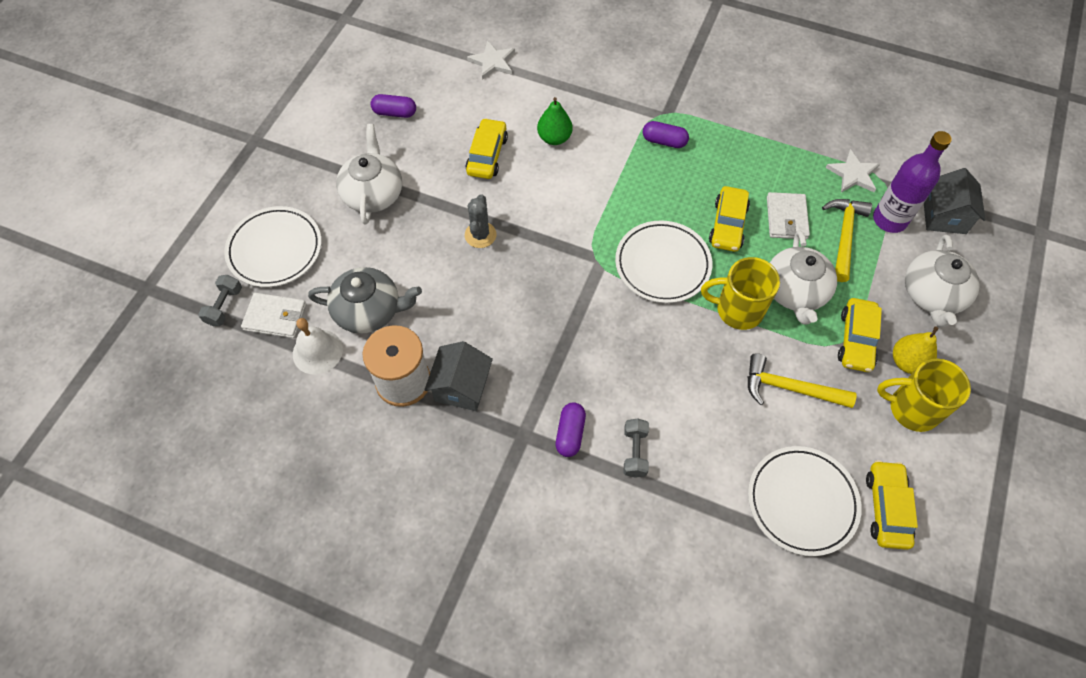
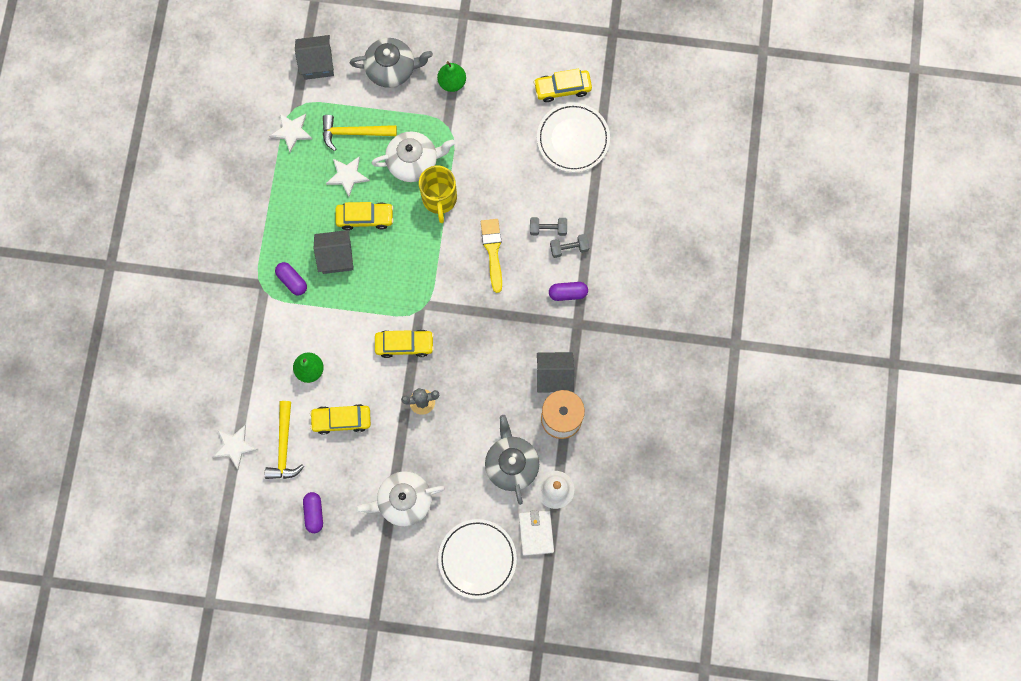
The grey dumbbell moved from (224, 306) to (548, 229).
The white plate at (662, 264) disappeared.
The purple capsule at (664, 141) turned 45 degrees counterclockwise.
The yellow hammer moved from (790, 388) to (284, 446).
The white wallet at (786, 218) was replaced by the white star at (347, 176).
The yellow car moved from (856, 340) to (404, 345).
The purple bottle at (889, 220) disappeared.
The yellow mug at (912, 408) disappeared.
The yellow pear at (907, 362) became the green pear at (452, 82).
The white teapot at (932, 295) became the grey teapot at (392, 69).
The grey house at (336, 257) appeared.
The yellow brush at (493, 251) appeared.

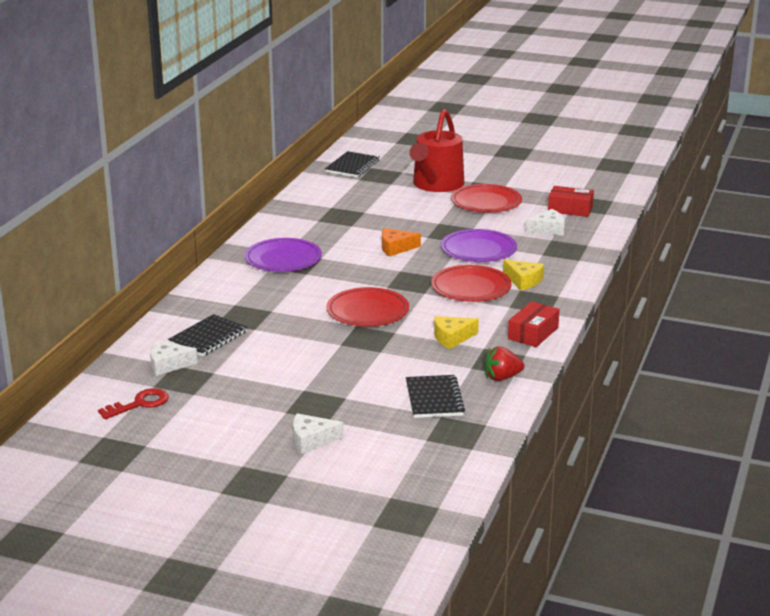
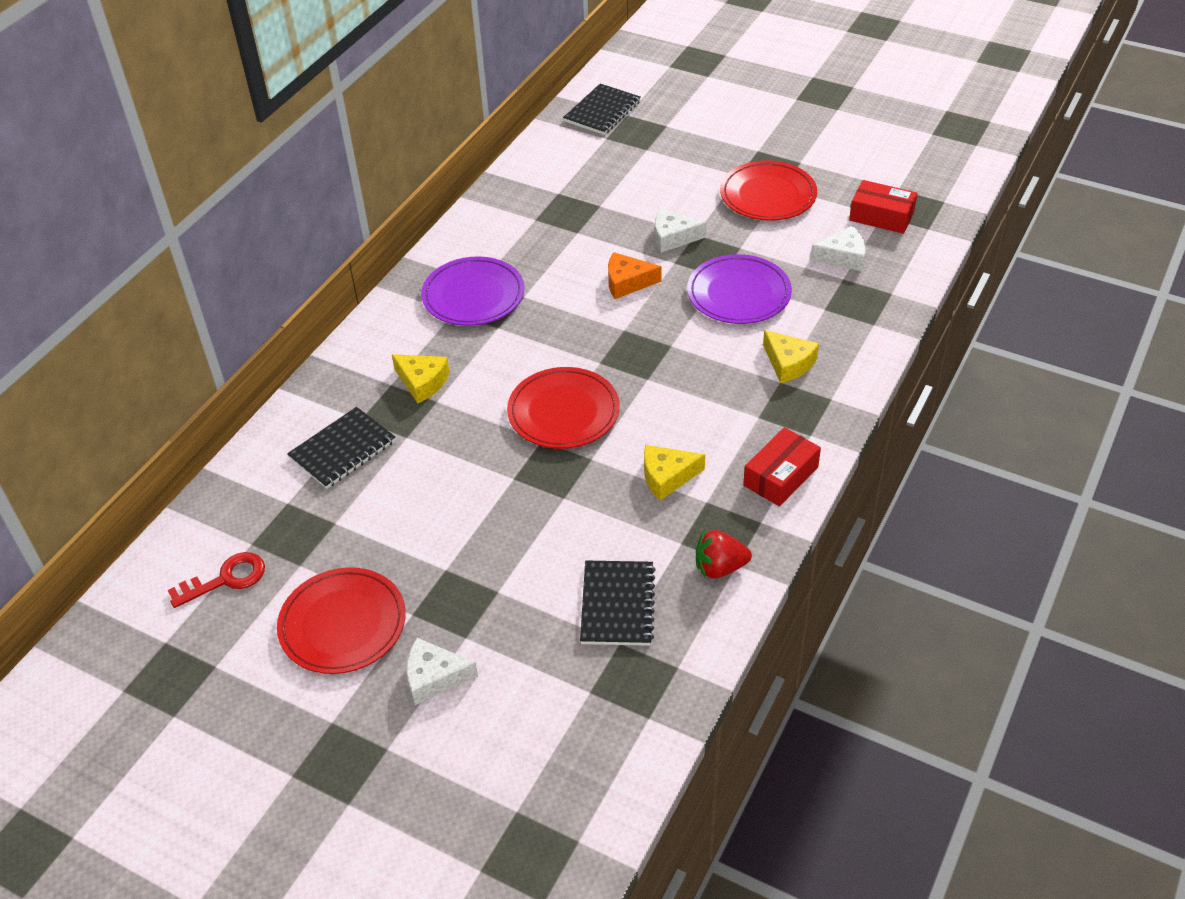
The white cheese moved from (168, 364) to (673, 237).
The red watering can at (436, 185) disappeared.
The red plate moved from (471, 287) to (343, 624).
The yellow cheese at (422, 382) appeared.

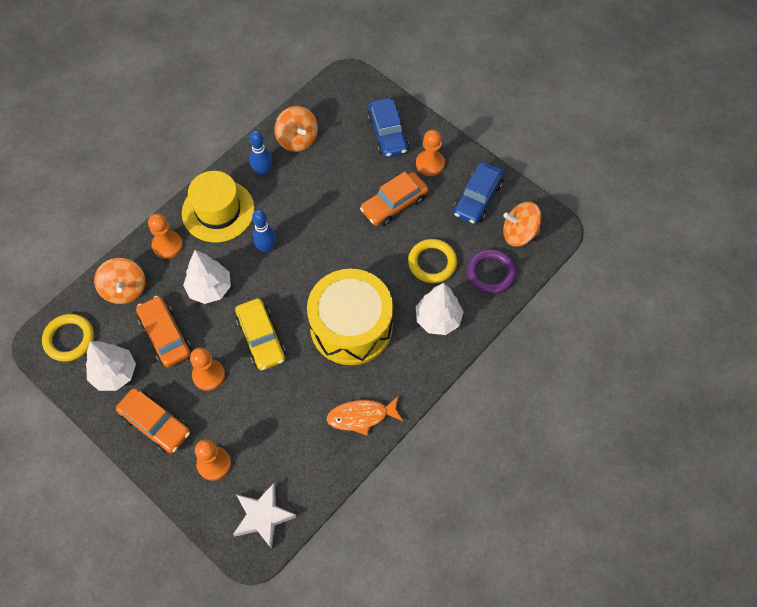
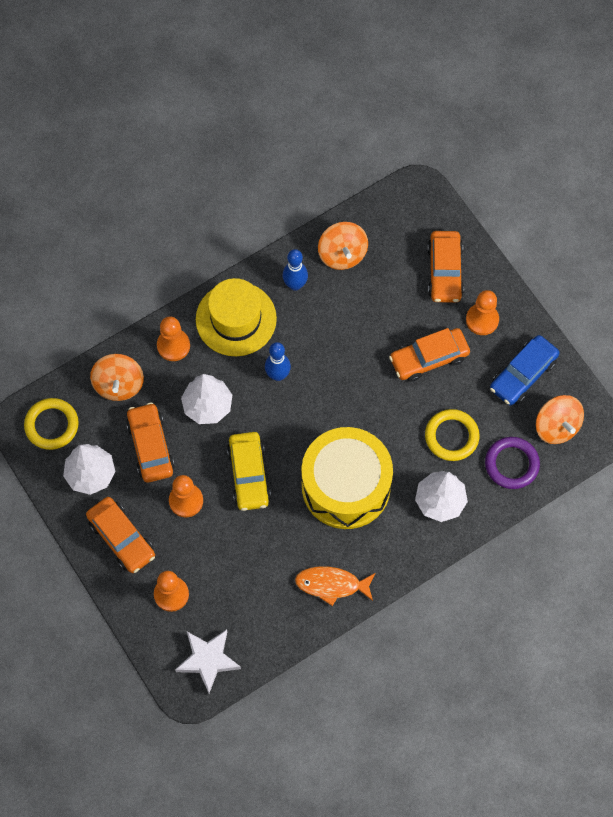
The blue car at (387, 133) became the orange car at (444, 271).
The orange spinning top at (519, 233) turned 135 degrees counterclockwise.

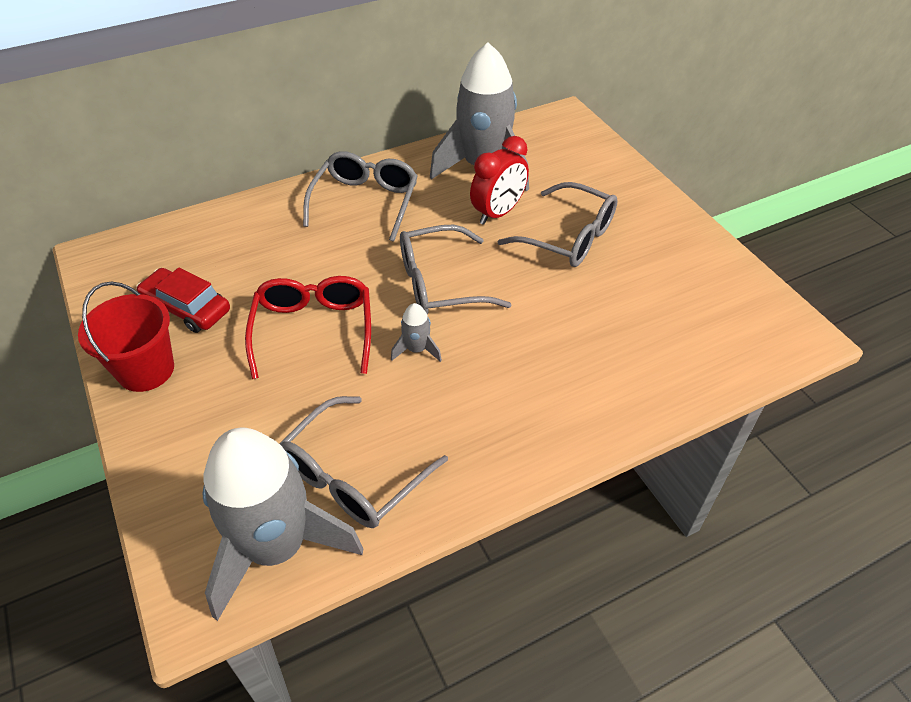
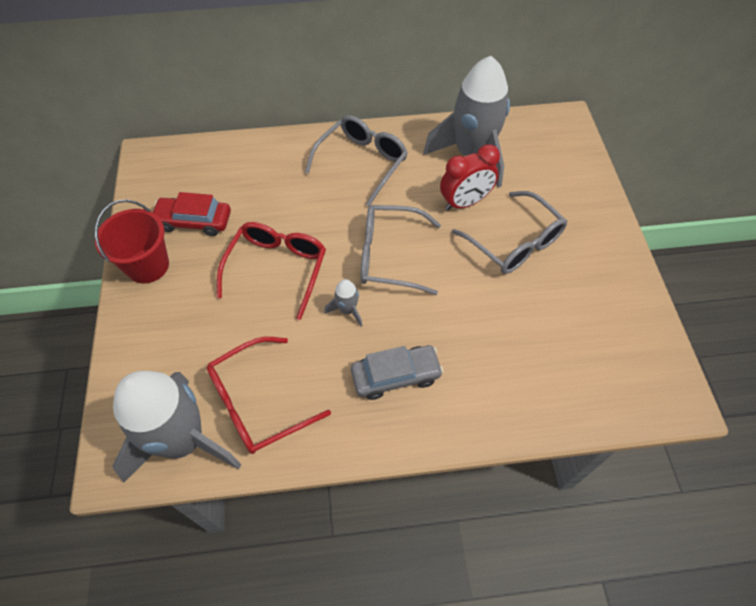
The red car at (187, 308) turned 45 degrees counterclockwise.
The grey glasses at (353, 476) became the red glasses at (257, 403).
The grey car at (396, 376) appeared.

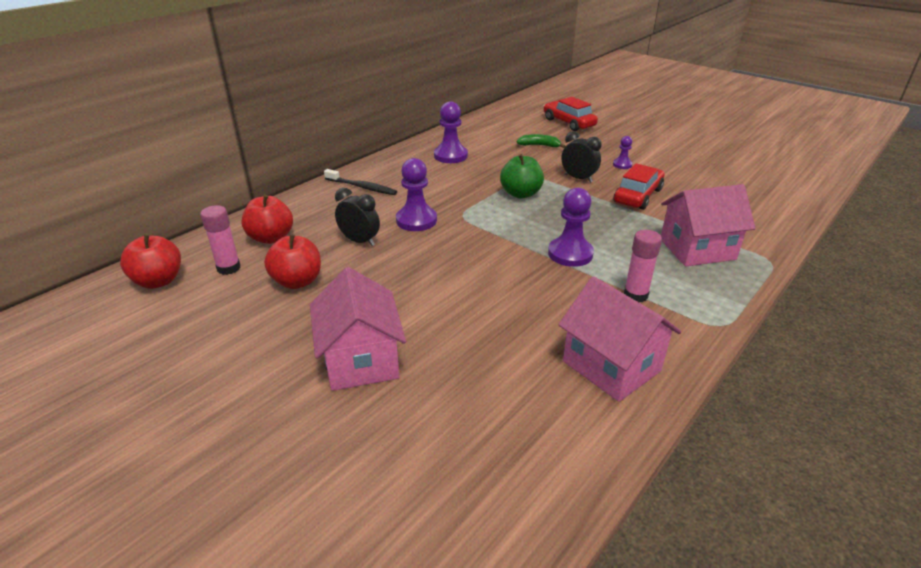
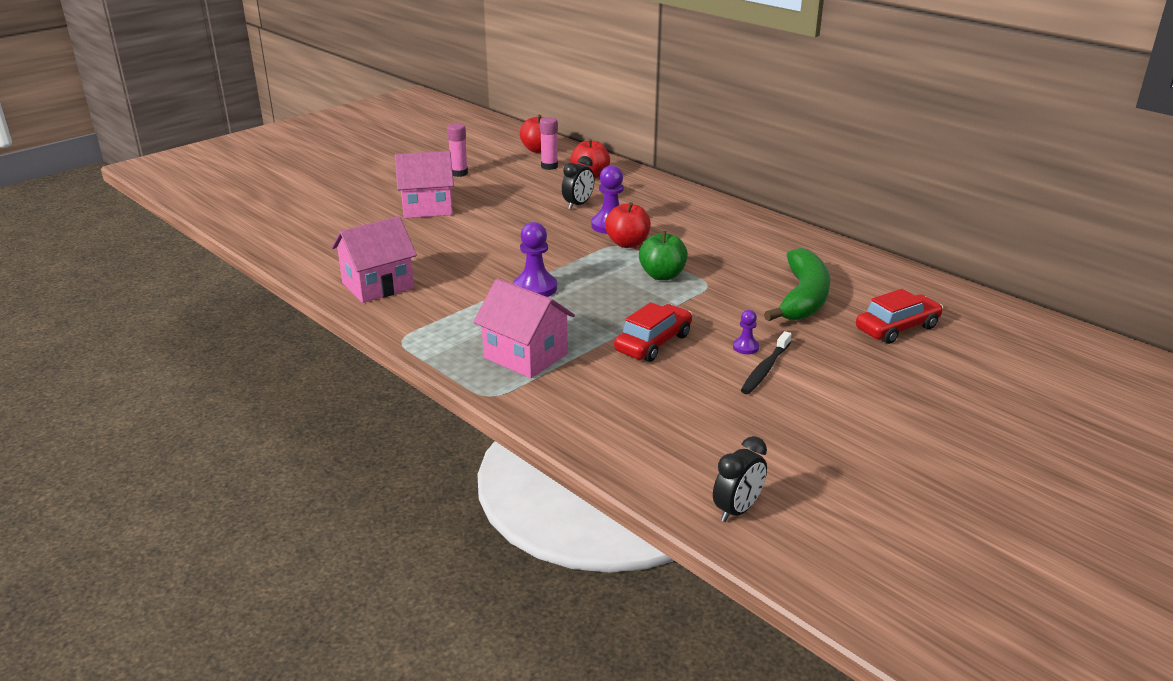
The red apple moved from (297, 281) to (627, 243).
The black toothbrush moved from (362, 187) to (765, 369).
The purple pawn at (450, 156) disappeared.
The green banana at (539, 145) changed to 2.19 times the size.
The black clock moved from (578, 178) to (737, 510).
The red car at (638, 196) turned 90 degrees counterclockwise.
The pink glue stick moved from (635, 295) to (459, 173).
The pink house at (697, 249) turned 45 degrees counterclockwise.

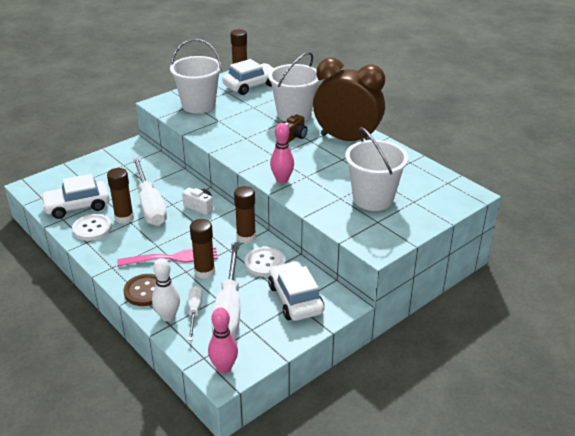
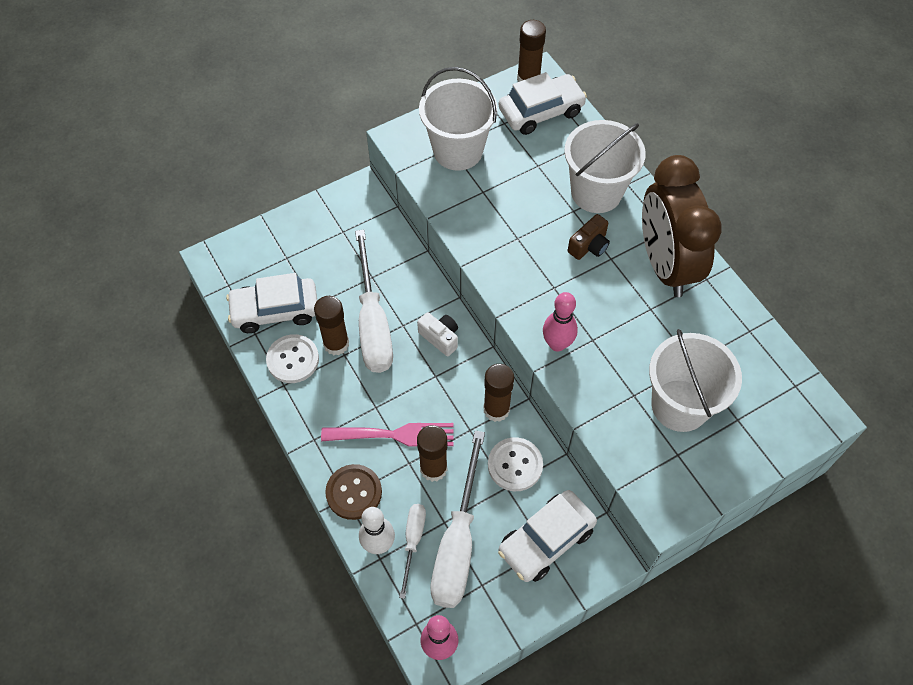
The white car at (295, 299) turned 120 degrees counterclockwise.
The brown clock at (347, 139) turned 135 degrees counterclockwise.

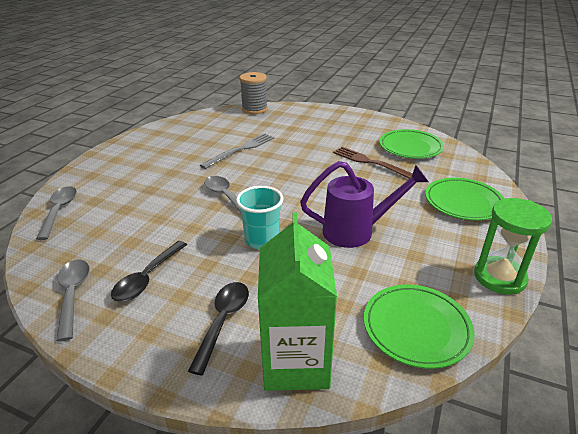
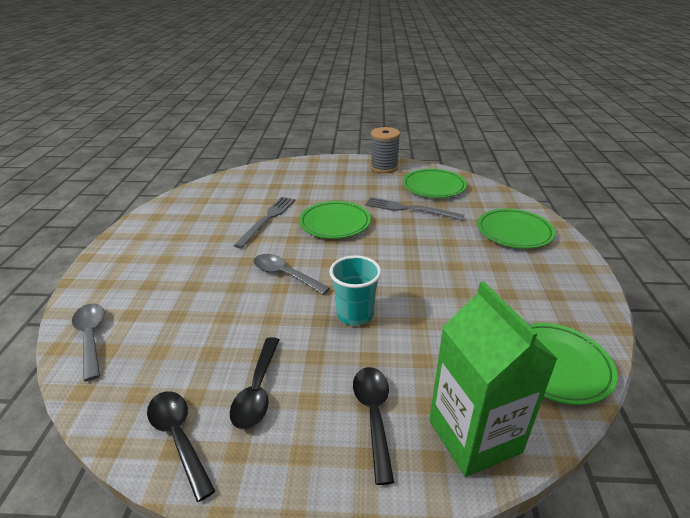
The grey spoon at (73, 294) became the black spoon at (179, 437).
The grey spool moved from (254, 109) to (384, 167).
The purple watering can at (356, 231) disappeared.
The brown fork at (372, 163) became the grey fork at (409, 209).
The green hourglass at (499, 277) disappeared.
The green plate at (335, 223) appeared.

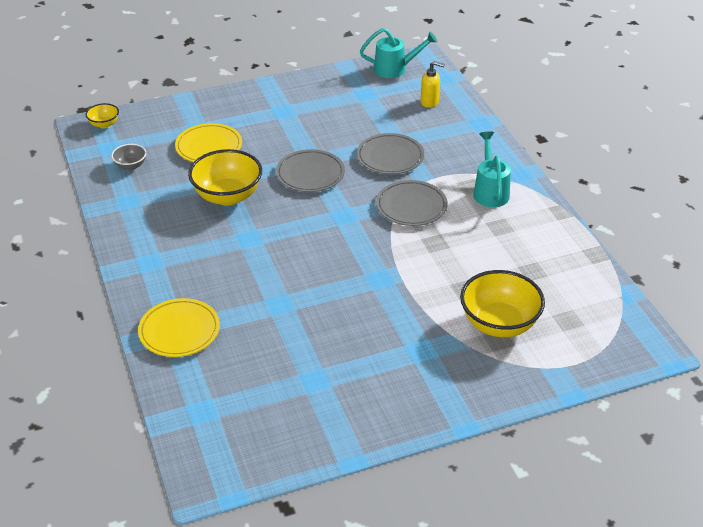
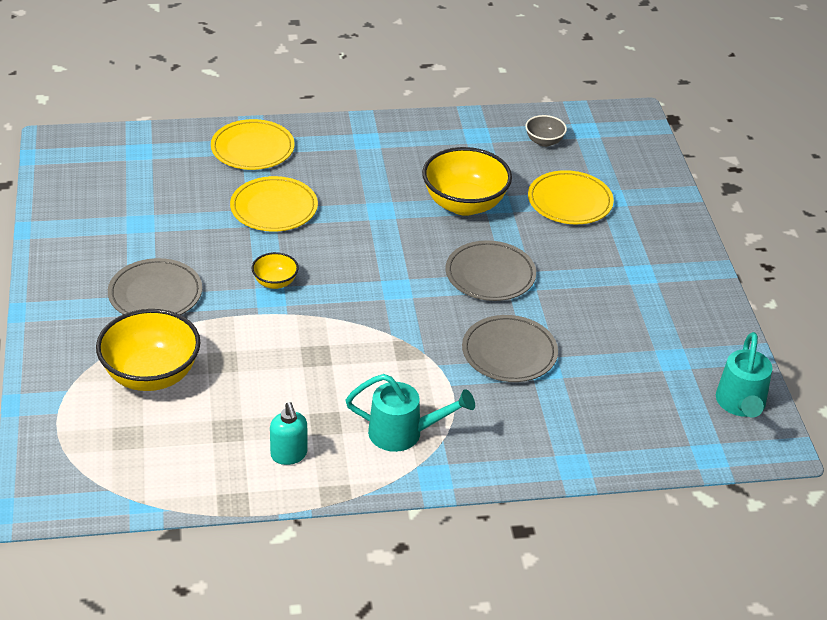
The yellow bowl moved from (104, 124) to (275, 282).
The grey plate moved from (411, 206) to (155, 294).
The yellow soap dispenser at (430, 102) disappeared.
The yellow plate at (274, 208) appeared.
The turquoise soap dispenser at (289, 455) appeared.

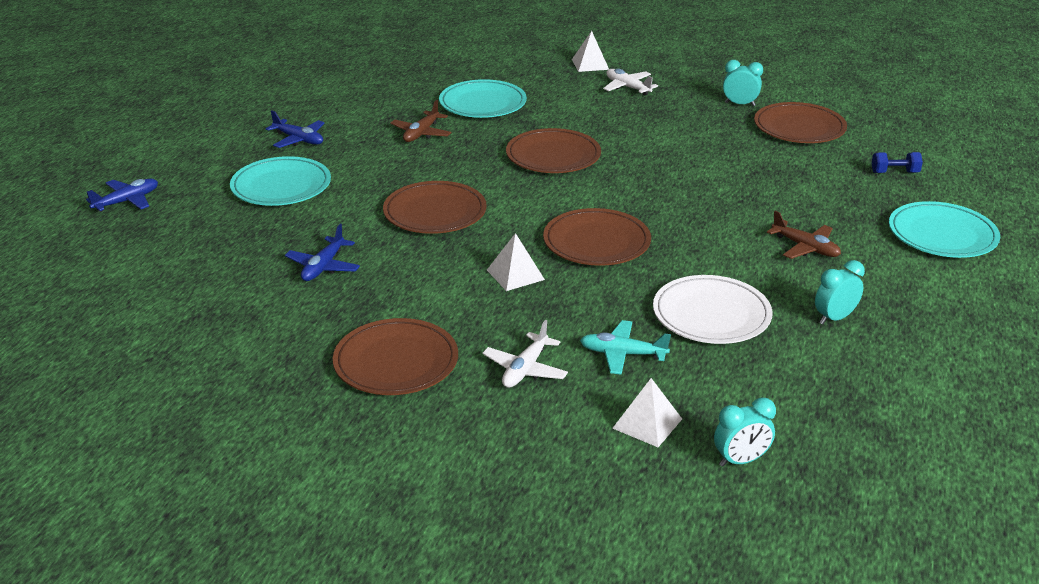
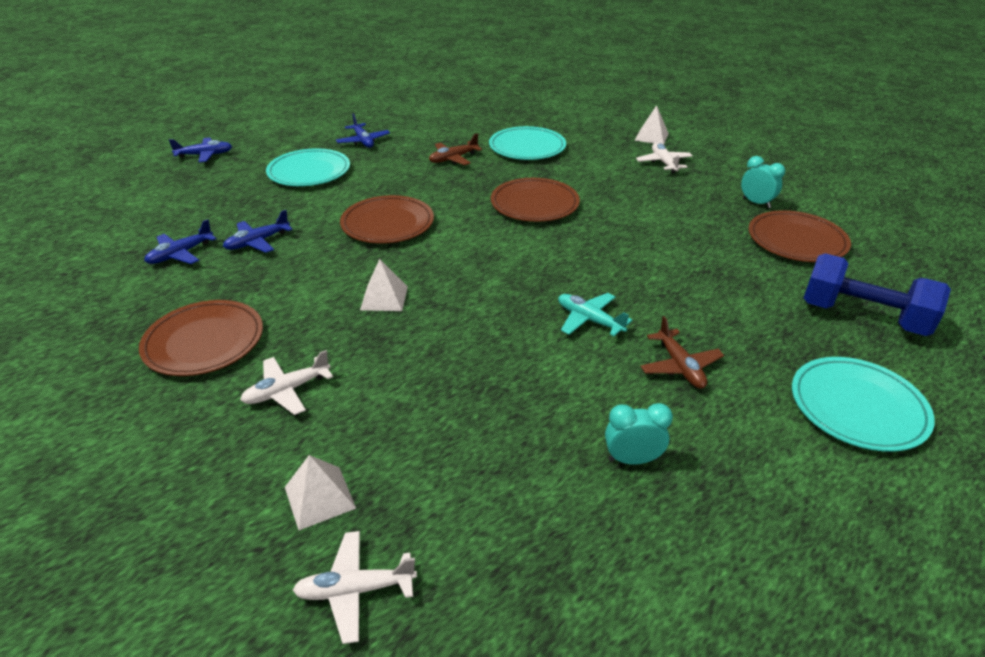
The brown plate at (596, 242) disappeared.
The turquoise plane moved from (622, 354) to (589, 320).
The white plate at (711, 314) disappeared.
The turquoise clock at (741, 461) was replaced by the white plane at (355, 590).
The blue dumbbell at (894, 172) changed to 2.26 times the size.
The blue plane at (180, 254) appeared.

